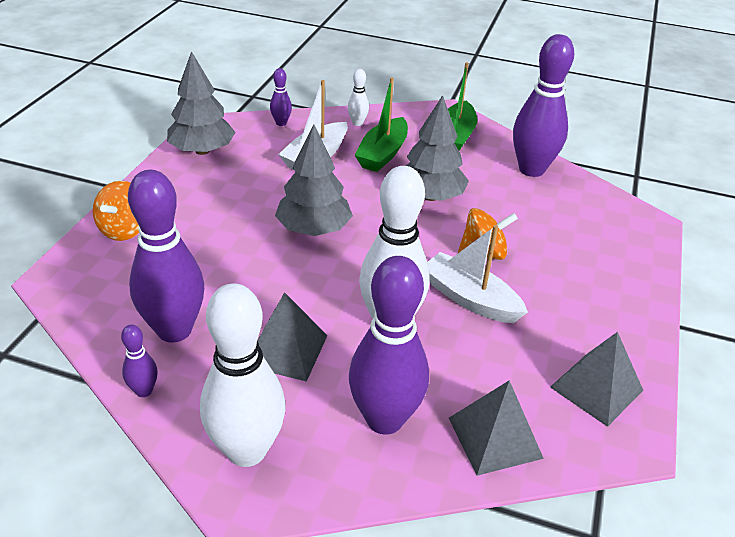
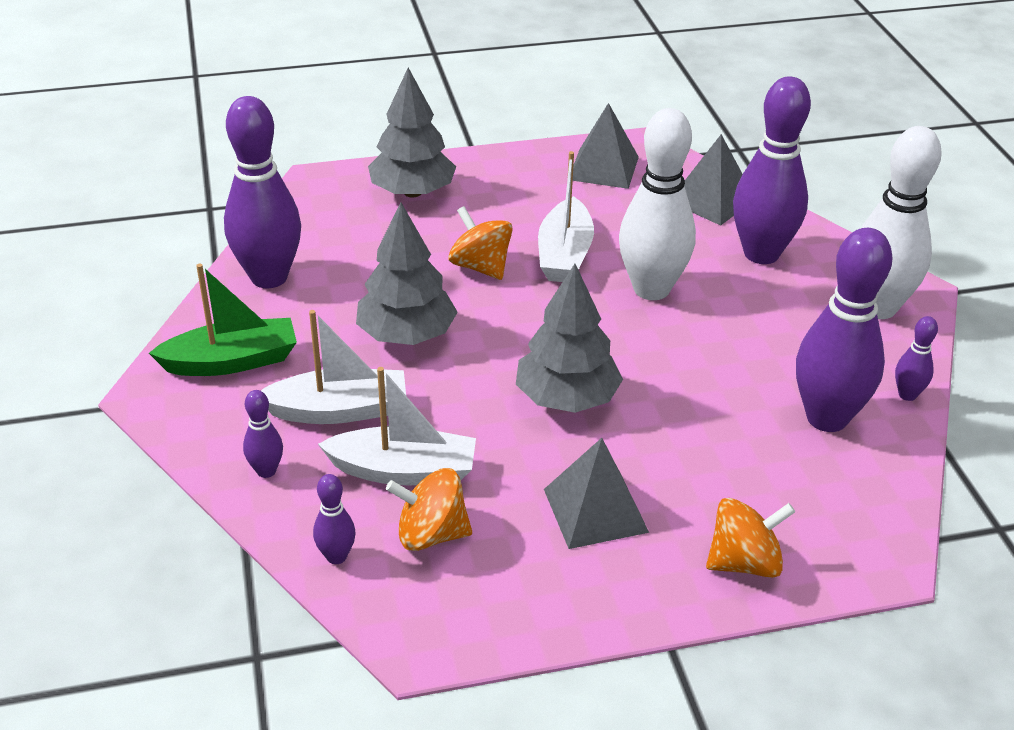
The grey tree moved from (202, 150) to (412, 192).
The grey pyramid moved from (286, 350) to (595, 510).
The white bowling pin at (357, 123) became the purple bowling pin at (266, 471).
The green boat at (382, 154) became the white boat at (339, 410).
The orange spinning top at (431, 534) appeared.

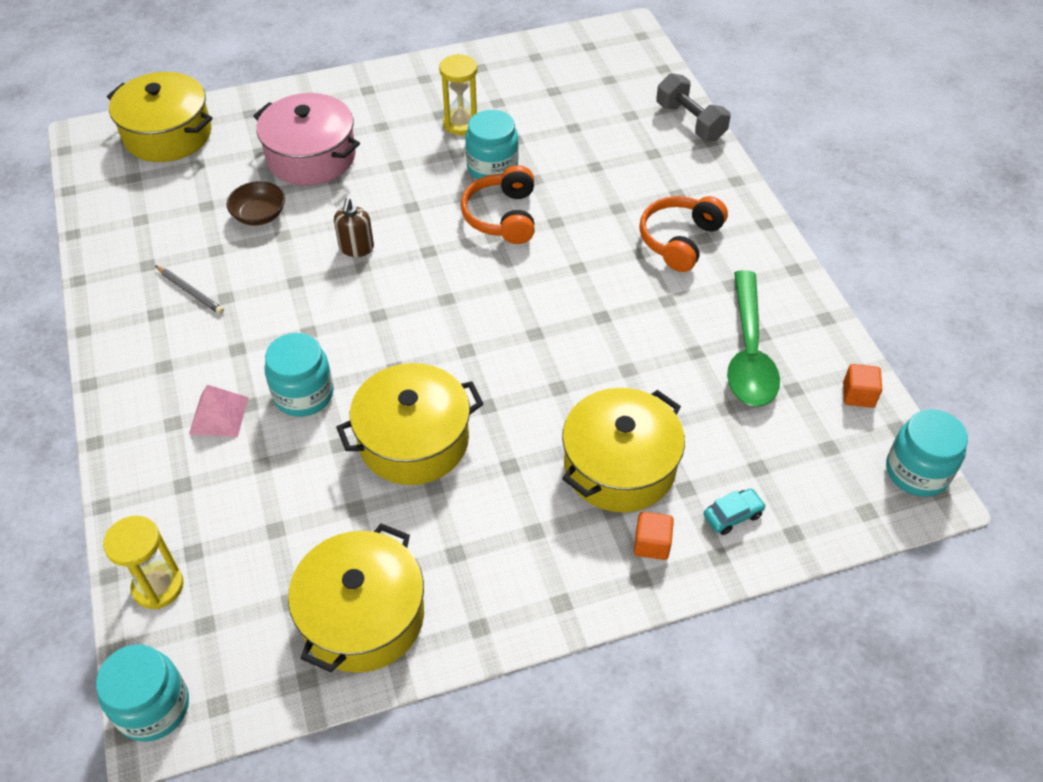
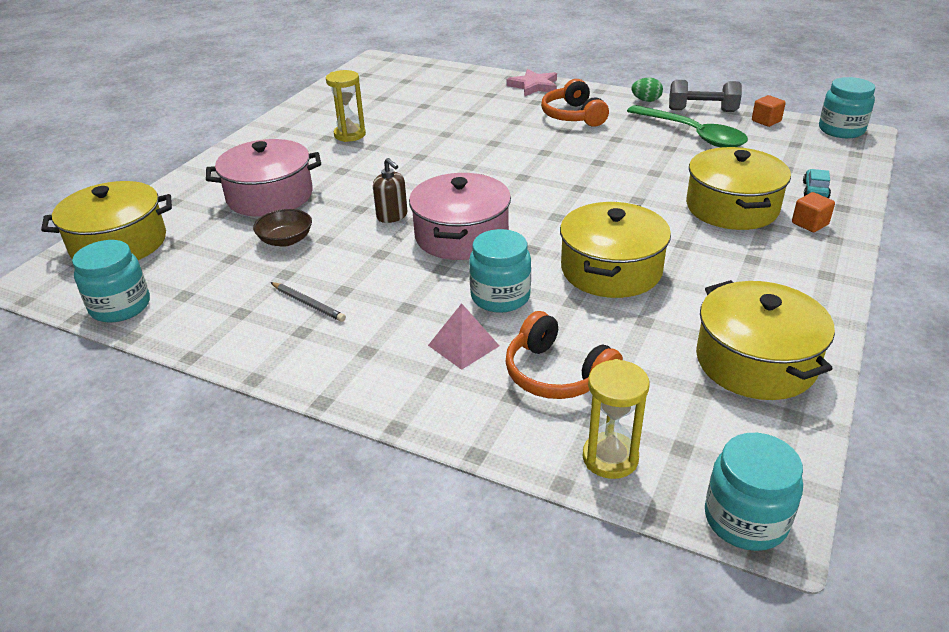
The grey pencil at (190, 291) turned 45 degrees clockwise.
The orange headphones moved from (502, 216) to (556, 374).
The turquoise jar moved from (492, 167) to (120, 306).
The grey dumbbell moved from (690, 122) to (702, 111).
The pink pot at (461, 235) appeared.
The pink star at (534, 86) appeared.
The green egg at (646, 100) appeared.

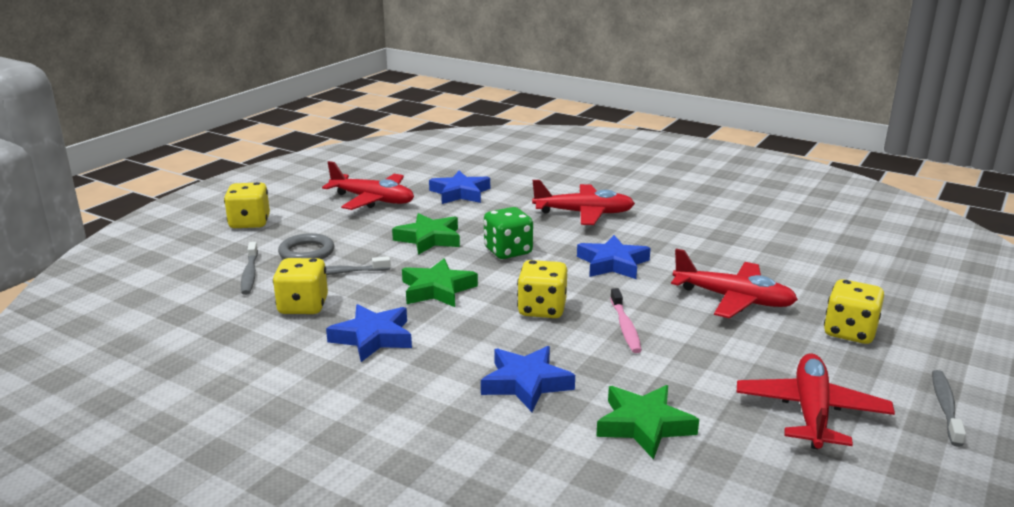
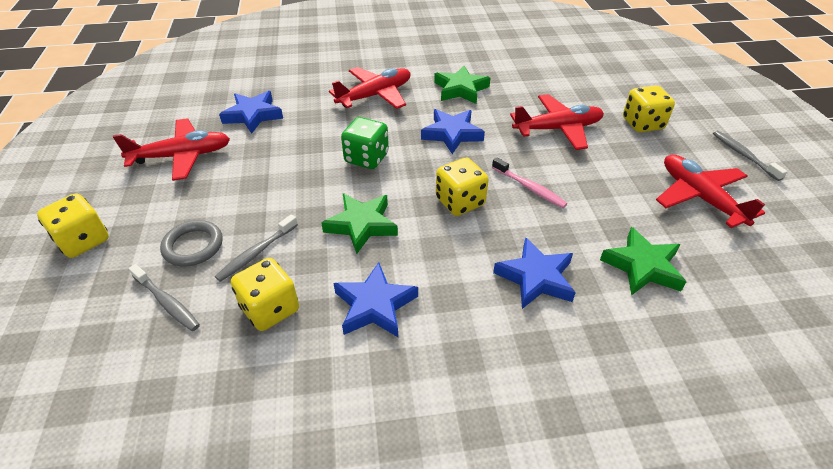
The green star moved from (429, 239) to (460, 89).

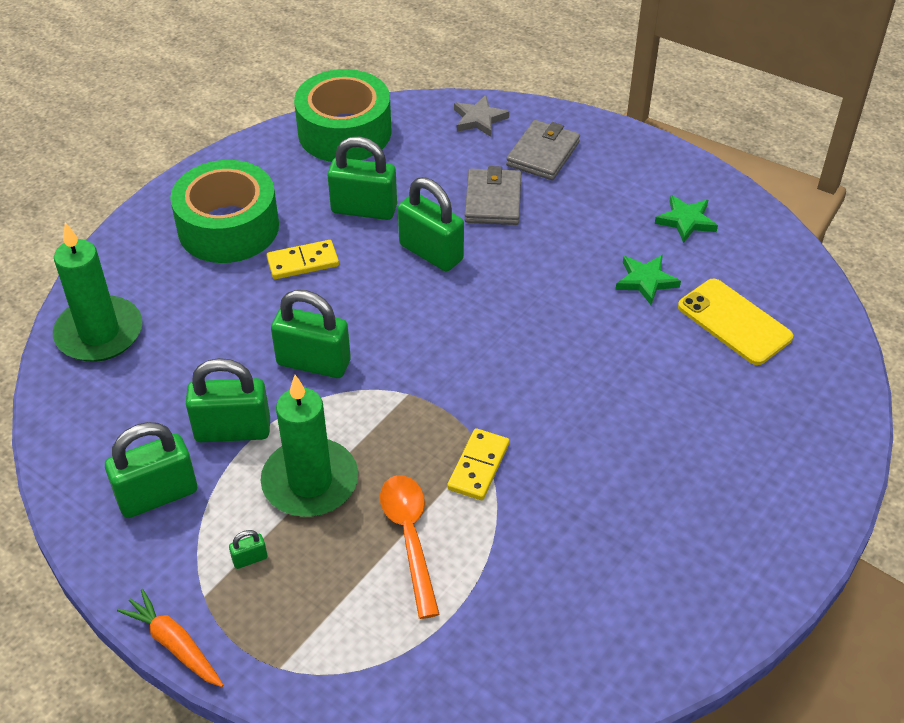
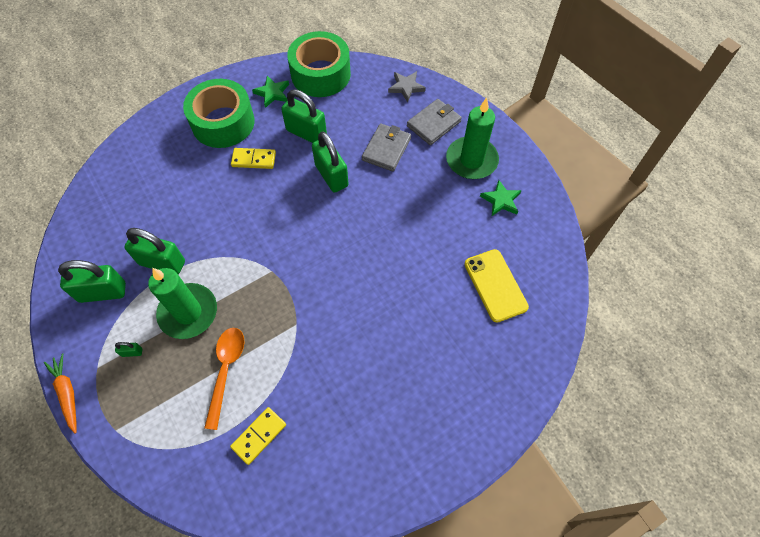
The green candle moved from (99, 333) to (471, 160).
The green padlock at (313, 363) disappeared.
The yellow domino moved from (478, 466) to (259, 436).
The green star moved from (645, 281) to (272, 93).

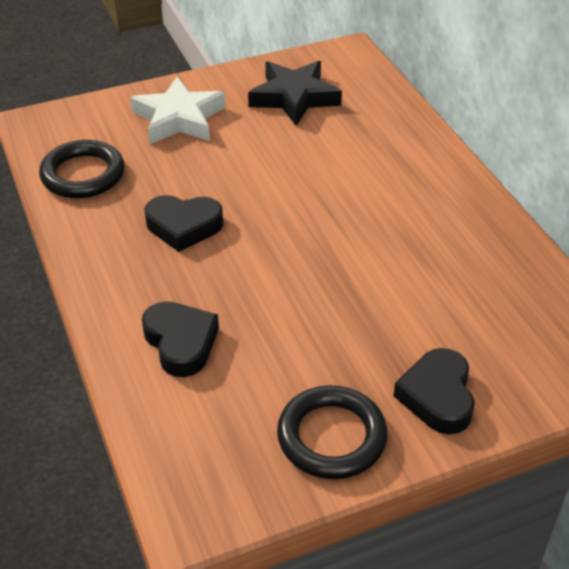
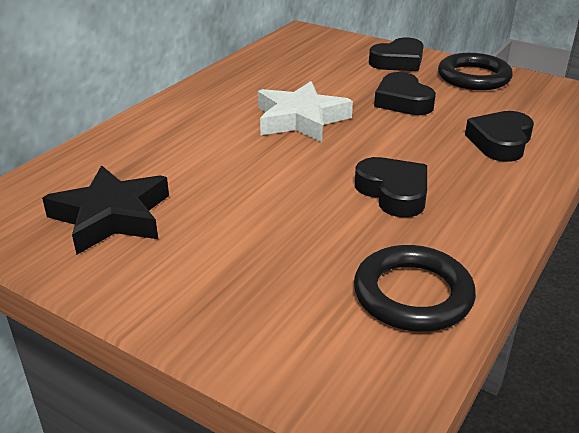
The white star moved from (179, 118) to (300, 119).
The black heart at (402, 101) appeared.

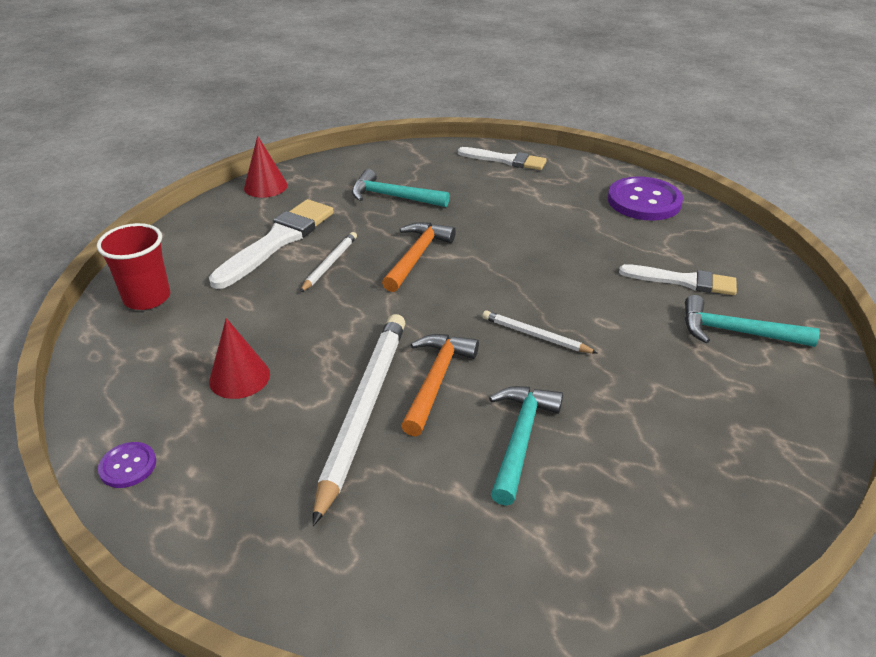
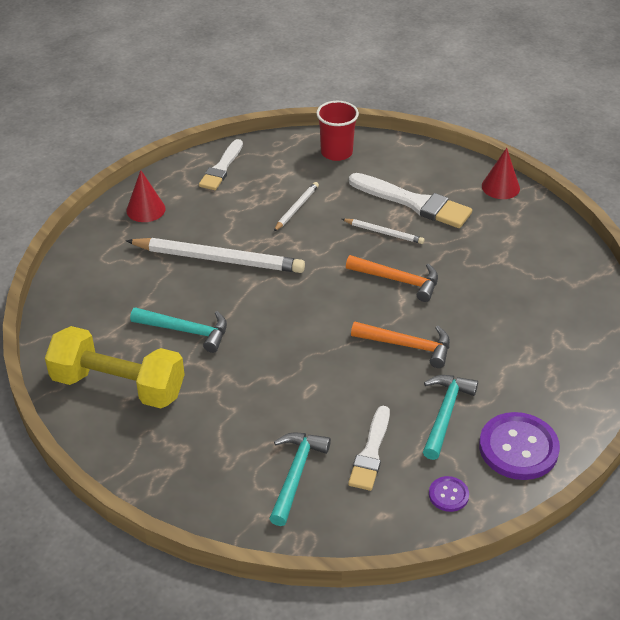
The purple button moved from (128, 466) to (448, 495).
The red cone moved from (239, 377) to (145, 209).
The turquoise hammer moved from (393, 197) to (445, 413).
The orange hammer moved from (436, 380) to (408, 346).
The white brush moved from (505, 160) to (221, 168).
The white pencil moved from (535, 335) to (296, 208).
The yellow dumbbell at (118, 385) appeared.

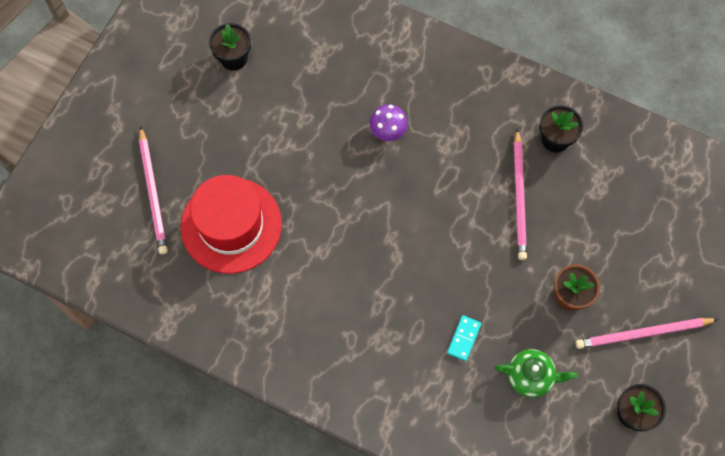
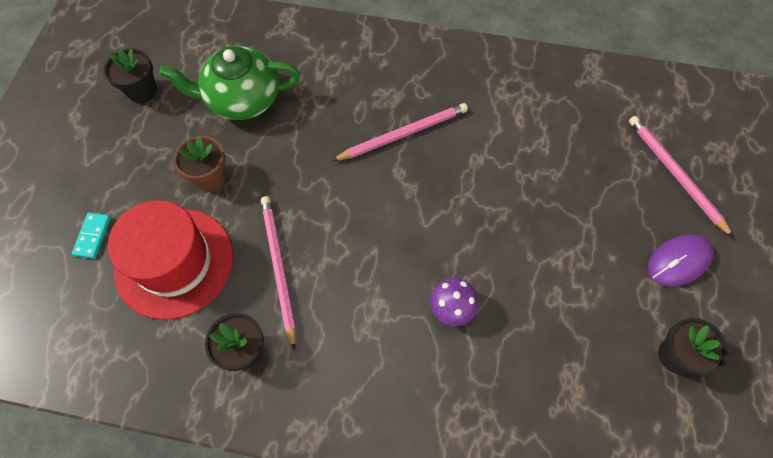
The red hat moved from (231, 225) to (174, 262).
The turquoise domino moved from (464, 338) to (93, 236).
The green teapot at (531, 376) changed to 1.64 times the size.
The pink pencil moved from (642, 333) to (403, 134).
The purple mouse at (678, 261) appeared.

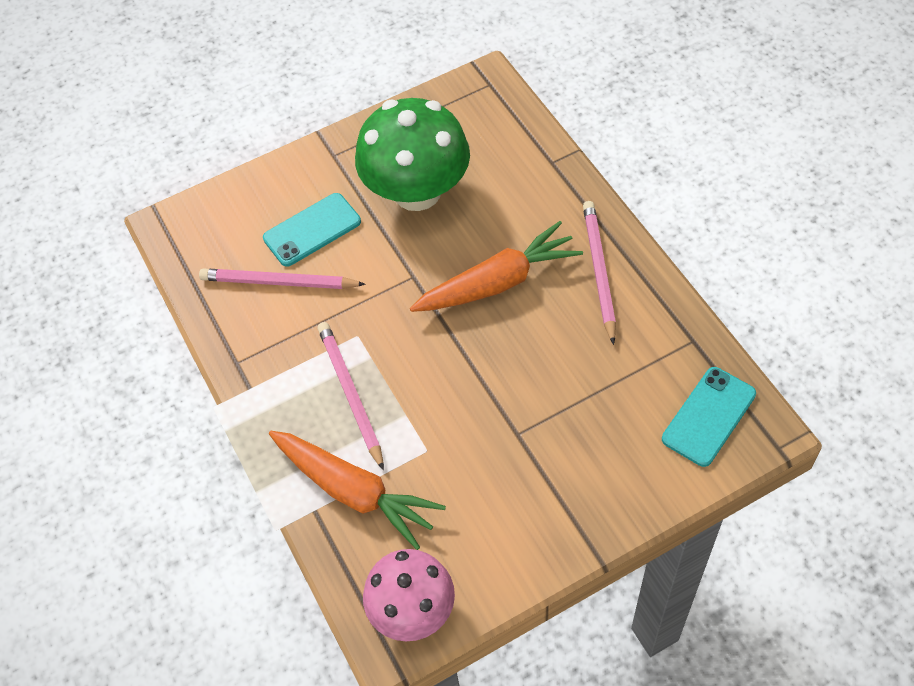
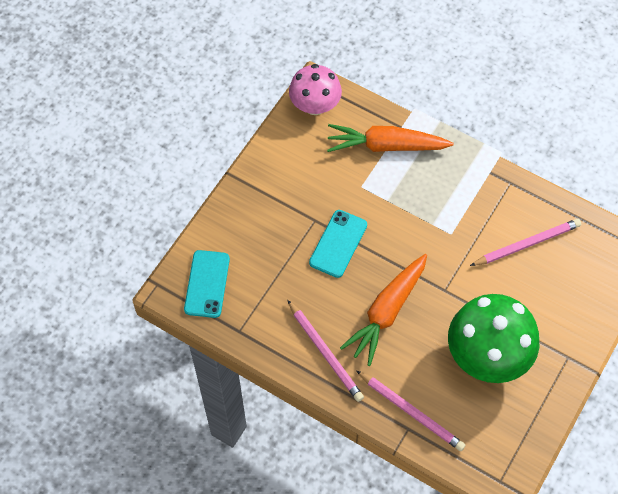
The turquoise phone moved from (312, 230) to (338, 244).
The pink pencil moved from (350, 394) to (411, 411).

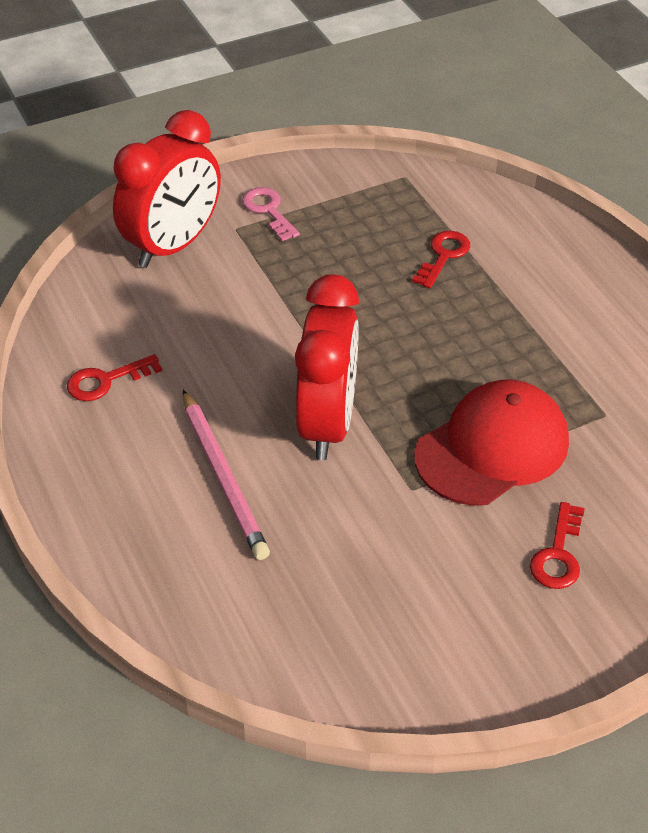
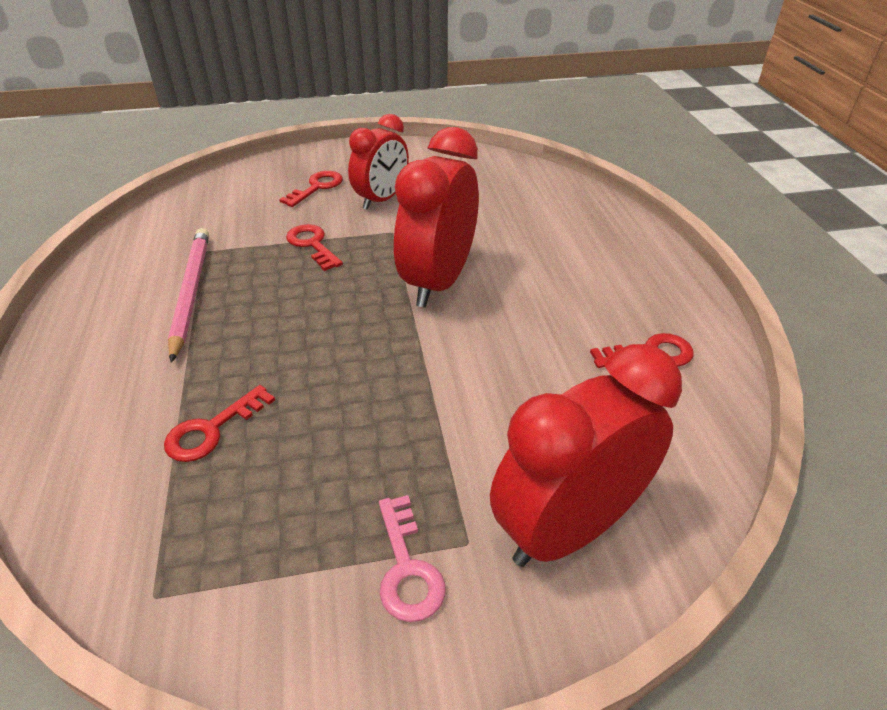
The pink pencil moved from (224, 477) to (191, 292).
The red cap at (492, 448) was replaced by the red key at (312, 245).
The red clock at (381, 200) appeared.

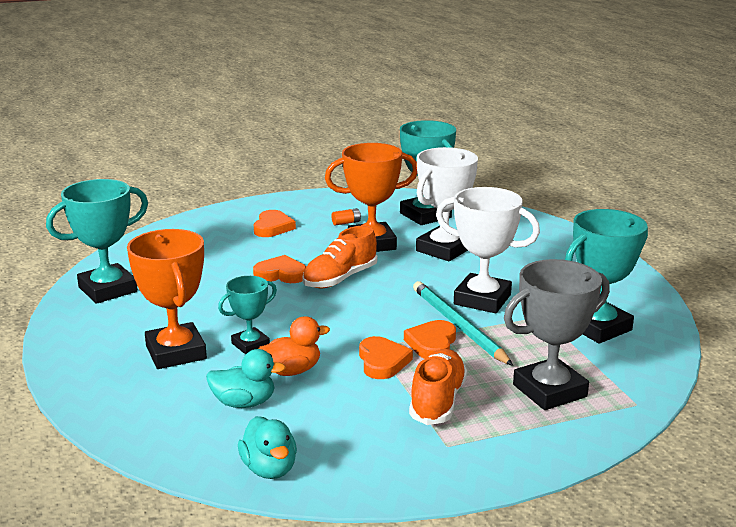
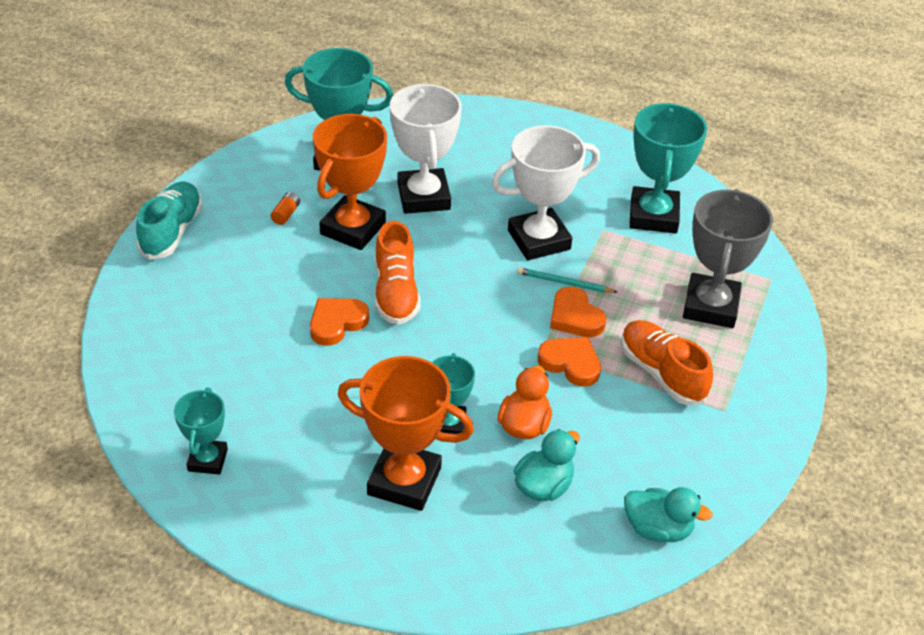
The turquoise trophy at (108, 289) changed to 0.57 times the size.
The orange heart at (273, 227) disappeared.
The turquoise pencil at (458, 326) changed to 0.54 times the size.
The turquoise shoe at (172, 231) appeared.

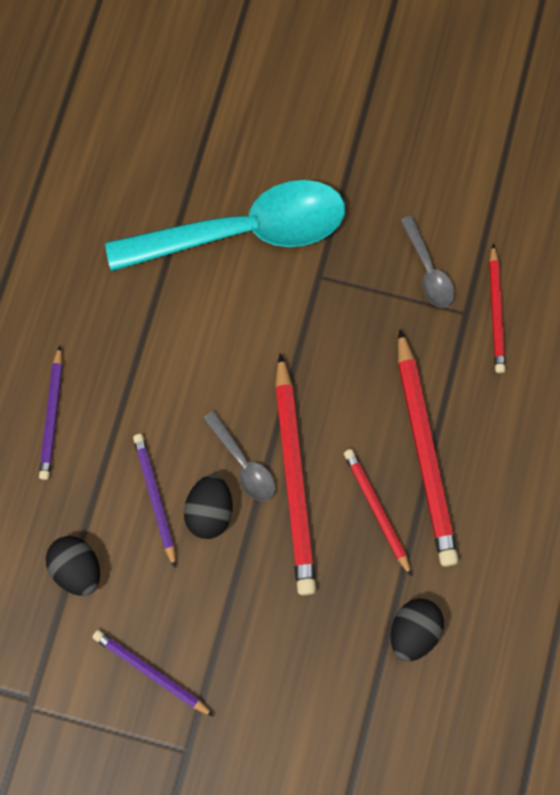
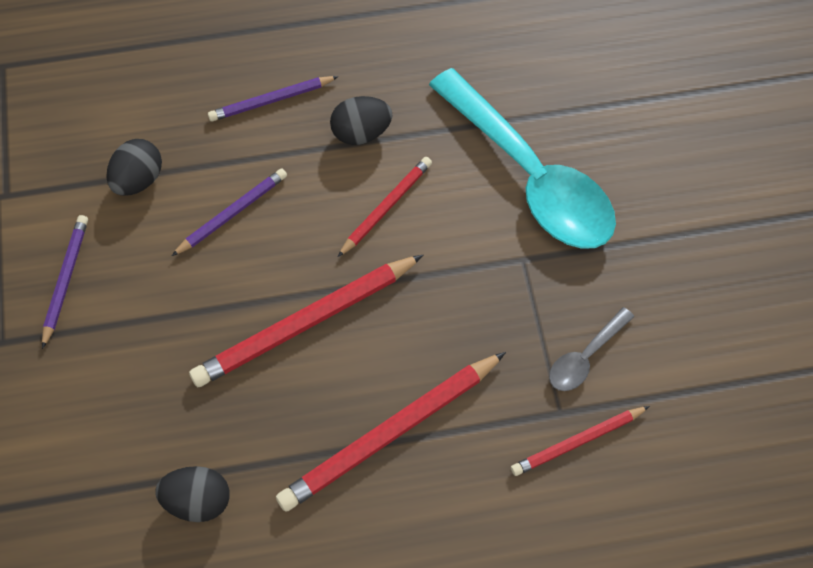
The black egg moved from (209, 511) to (361, 133).
The grey spoon at (243, 463) disappeared.
The red pencil moved from (376, 510) to (386, 207).

